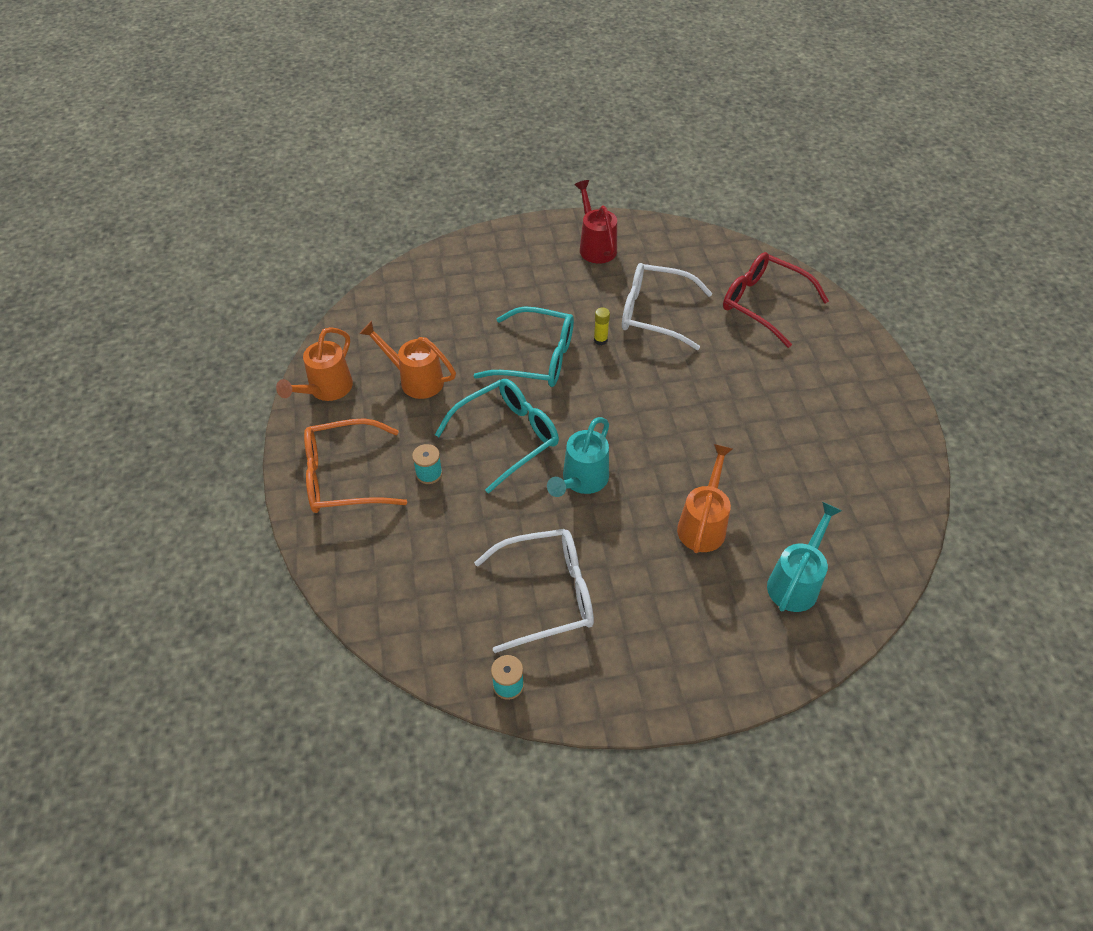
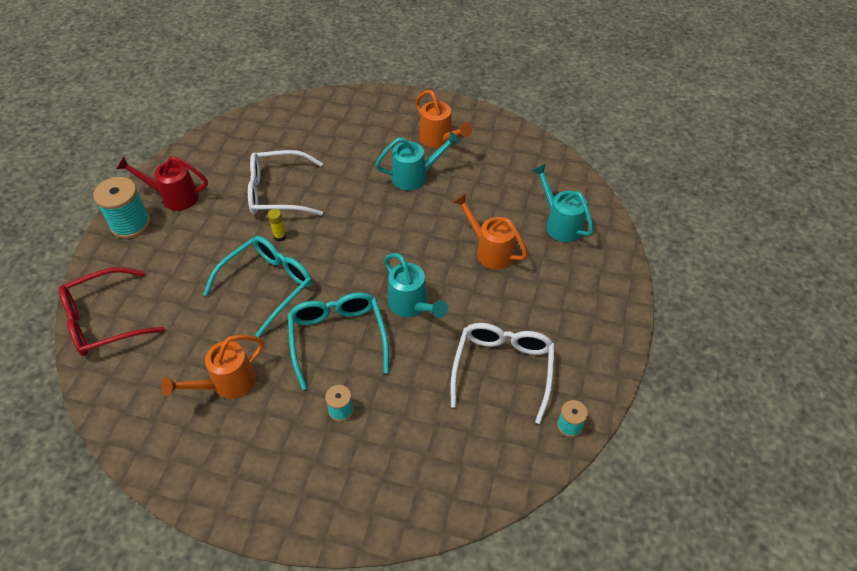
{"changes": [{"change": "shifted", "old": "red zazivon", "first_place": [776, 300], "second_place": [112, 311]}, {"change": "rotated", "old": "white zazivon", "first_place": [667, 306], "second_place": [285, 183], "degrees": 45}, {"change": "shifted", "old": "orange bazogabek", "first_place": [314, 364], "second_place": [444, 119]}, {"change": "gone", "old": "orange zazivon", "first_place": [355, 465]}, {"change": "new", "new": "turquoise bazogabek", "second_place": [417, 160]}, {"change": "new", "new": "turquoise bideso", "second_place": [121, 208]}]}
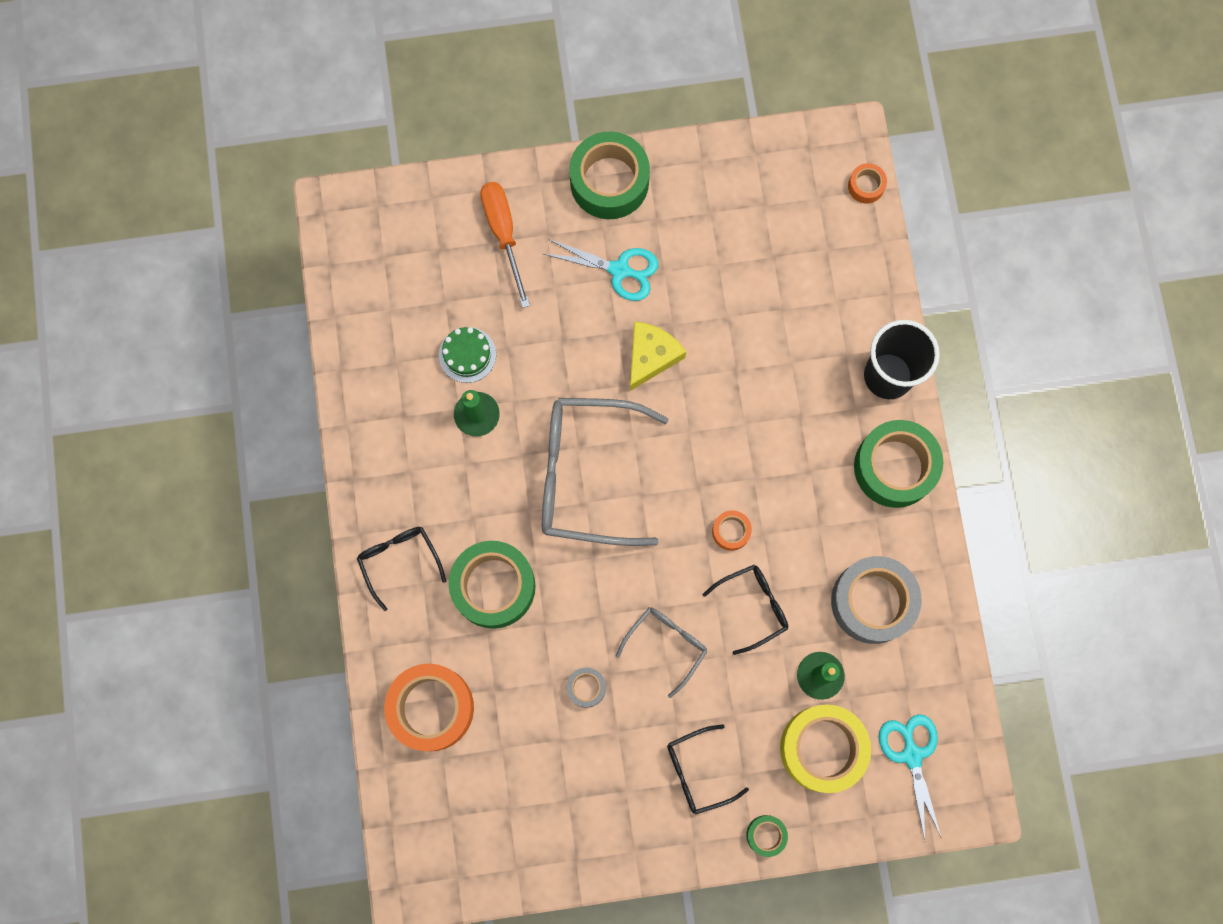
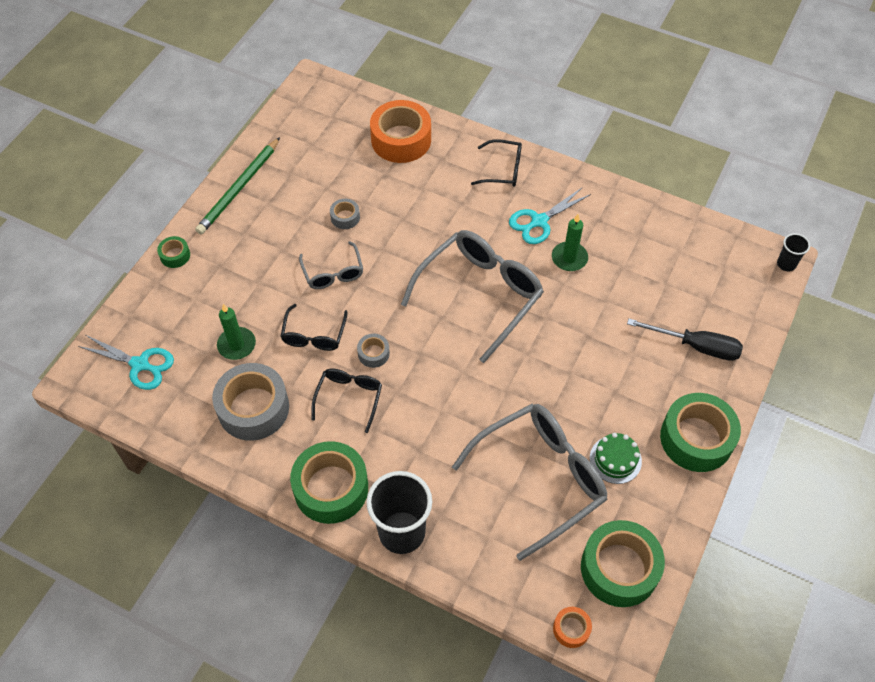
{"changes": [{"change": "repainted", "old": "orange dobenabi", "new": "black dobenabi", "first_place": [505, 245], "second_place": [685, 340]}, {"change": "shifted", "old": "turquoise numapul", "first_place": [601, 270], "second_place": [550, 215]}, {"change": "gone", "old": "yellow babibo", "first_place": [658, 356]}, {"change": "shifted", "old": "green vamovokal", "first_place": [467, 355], "second_place": [616, 458]}, {"change": "repainted", "old": "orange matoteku", "new": "grey matoteku", "first_place": [732, 530], "second_place": [373, 351]}, {"change": "shifted", "old": "green matoteku", "first_place": [492, 585], "second_place": [623, 563]}, {"change": "gone", "old": "yellow matoteku", "first_place": [825, 749]}, {"change": "shifted", "old": "black zazivon", "first_place": [708, 769], "second_place": [346, 400]}, {"change": "new", "new": "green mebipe", "second_place": [237, 185]}, {"change": "new", "new": "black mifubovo", "second_place": [793, 252]}, {"change": "new", "new": "grey zazivon", "second_place": [530, 482]}]}
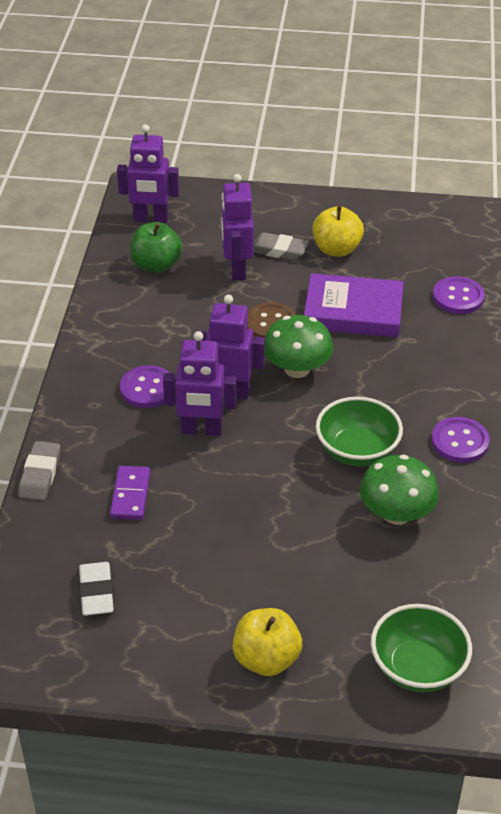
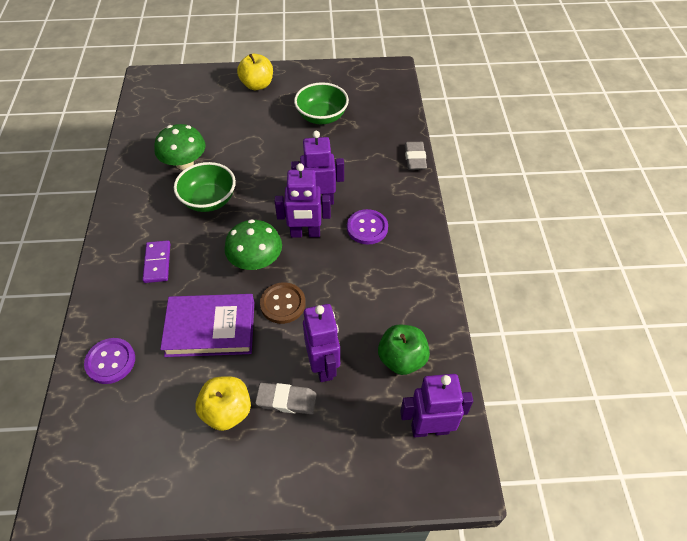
{"changes": [{"change": "gone", "old": "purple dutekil", "first_place": [460, 440]}, {"change": "shifted", "old": "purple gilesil", "first_place": [130, 493], "second_place": [156, 261]}, {"change": "gone", "old": "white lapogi", "first_place": [96, 589]}, {"change": "shifted", "old": "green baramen", "first_place": [421, 648], "second_place": [321, 103]}]}
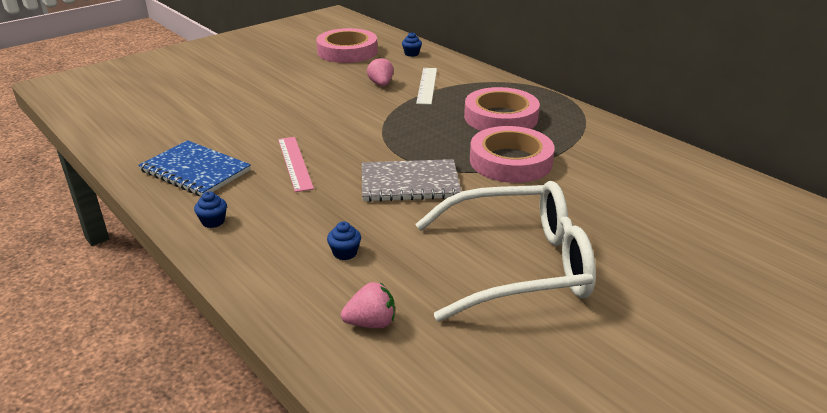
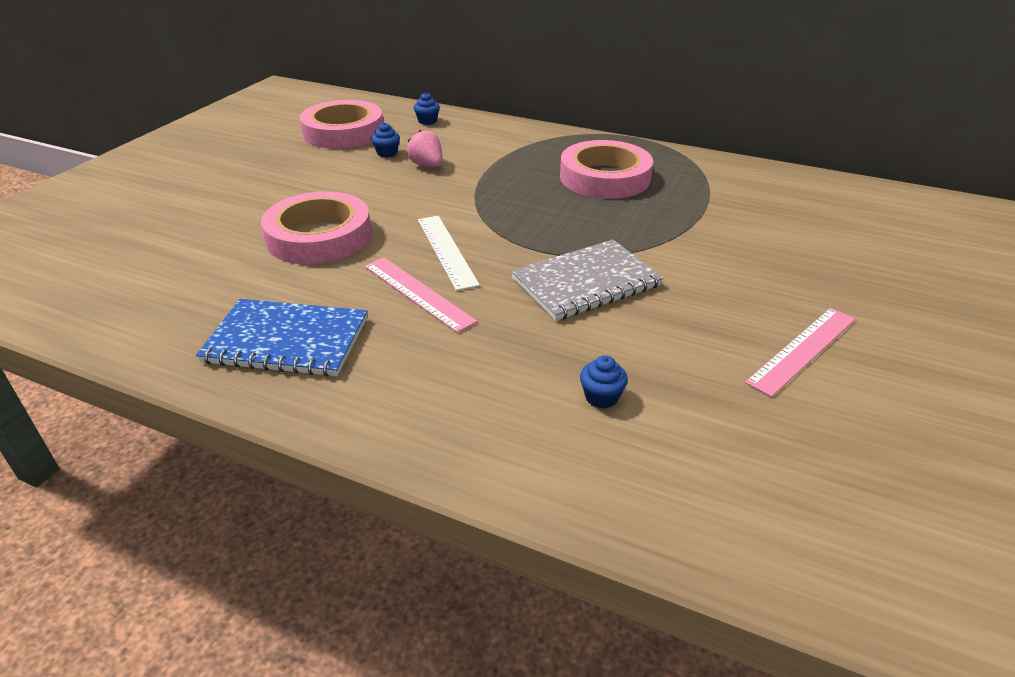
{"changes": [{"change": "shifted", "old": "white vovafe", "first_place": [426, 86], "second_place": [449, 253]}, {"change": "shifted", "old": "pink matoteku", "first_place": [512, 154], "second_place": [316, 228]}, {"change": "swapped", "old": "white zazivon", "new": "pink vovafe", "first_place": [505, 251], "second_place": [800, 352]}, {"change": "shifted", "old": "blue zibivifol", "first_place": [210, 209], "second_place": [385, 140]}, {"change": "gone", "old": "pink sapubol", "first_place": [368, 305]}]}
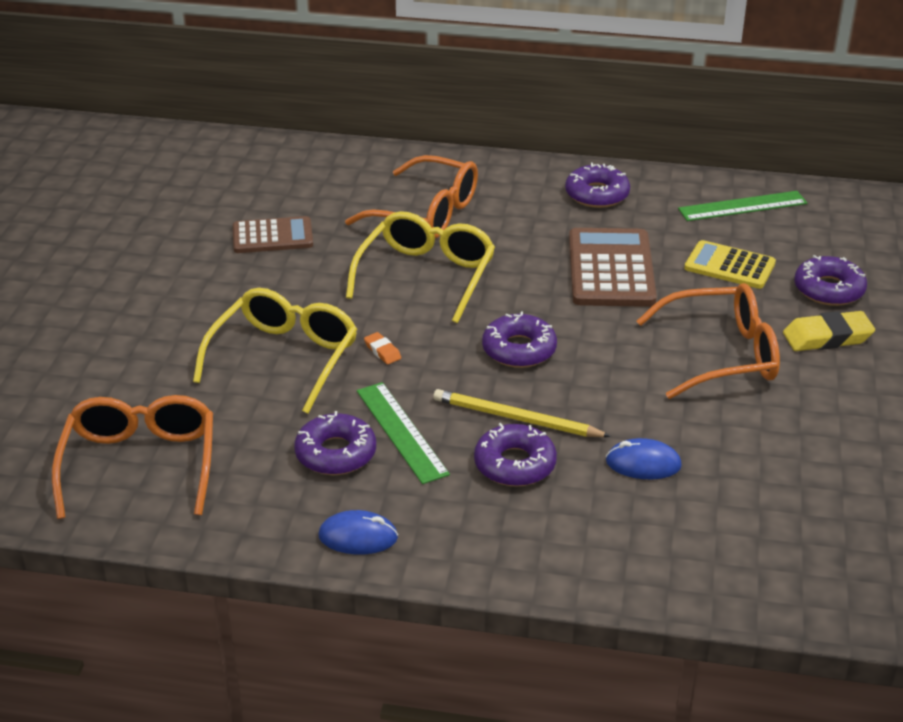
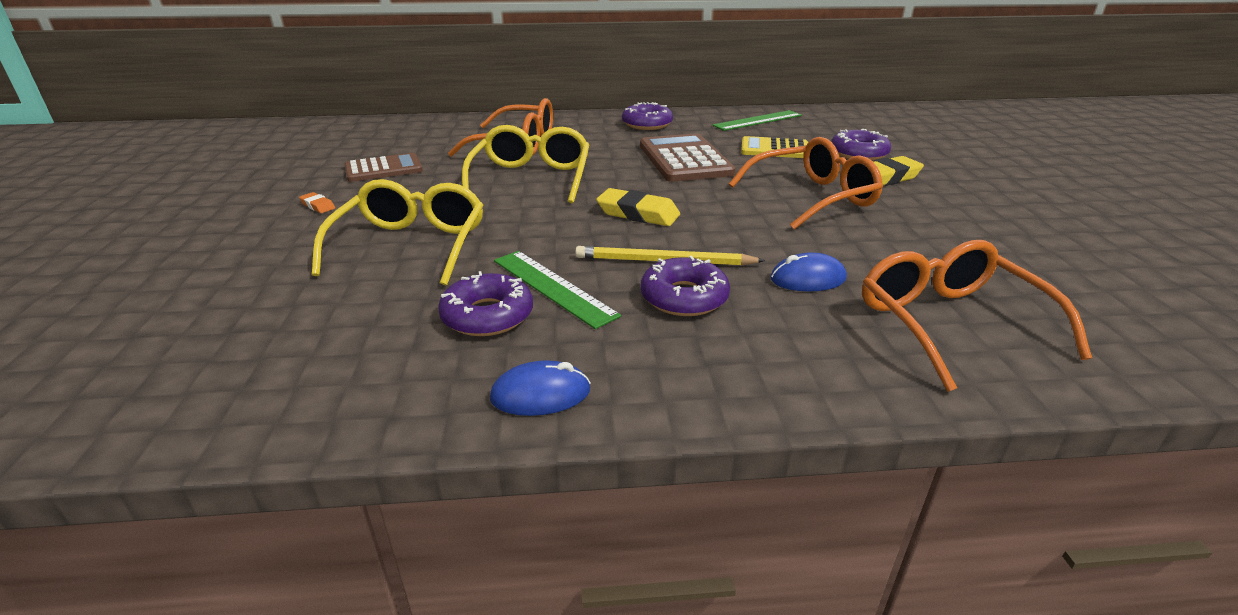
{"changes": [{"change": "swapped", "old": "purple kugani", "new": "yellow lapogi", "first_place": [519, 340], "second_place": [638, 207]}, {"change": "shifted", "old": "orange lapogi", "first_place": [382, 348], "second_place": [317, 202]}, {"change": "shifted", "old": "orange zazivon", "first_place": [132, 457], "second_place": [977, 316]}]}
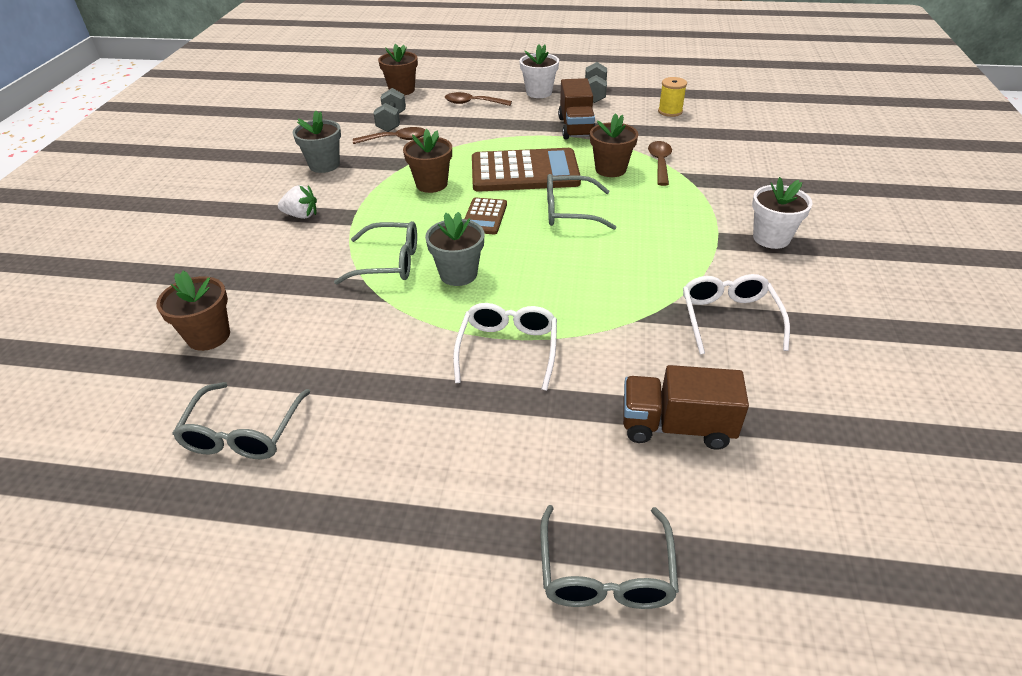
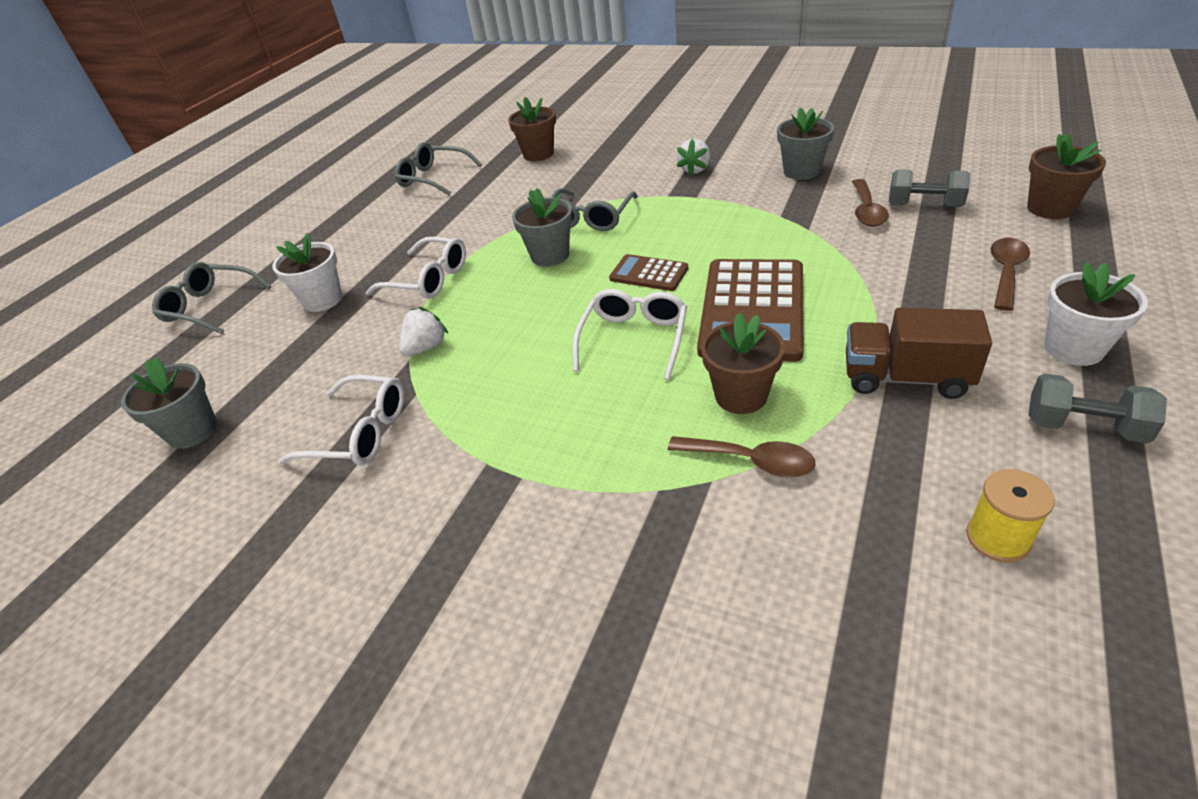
{"changes": [{"change": "gone", "old": "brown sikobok", "first_place": [427, 161]}, {"change": "repainted", "old": "grey zazivon", "new": "white zazivon", "first_place": [581, 202], "second_place": [630, 334]}, {"change": "shifted", "old": "white sikobok", "first_place": [782, 213], "second_place": [307, 272]}, {"change": "gone", "old": "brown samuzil", "first_place": [686, 407]}, {"change": "new", "new": "white sapubol", "second_place": [423, 331]}, {"change": "new", "new": "grey sikobok", "second_place": [169, 403]}]}
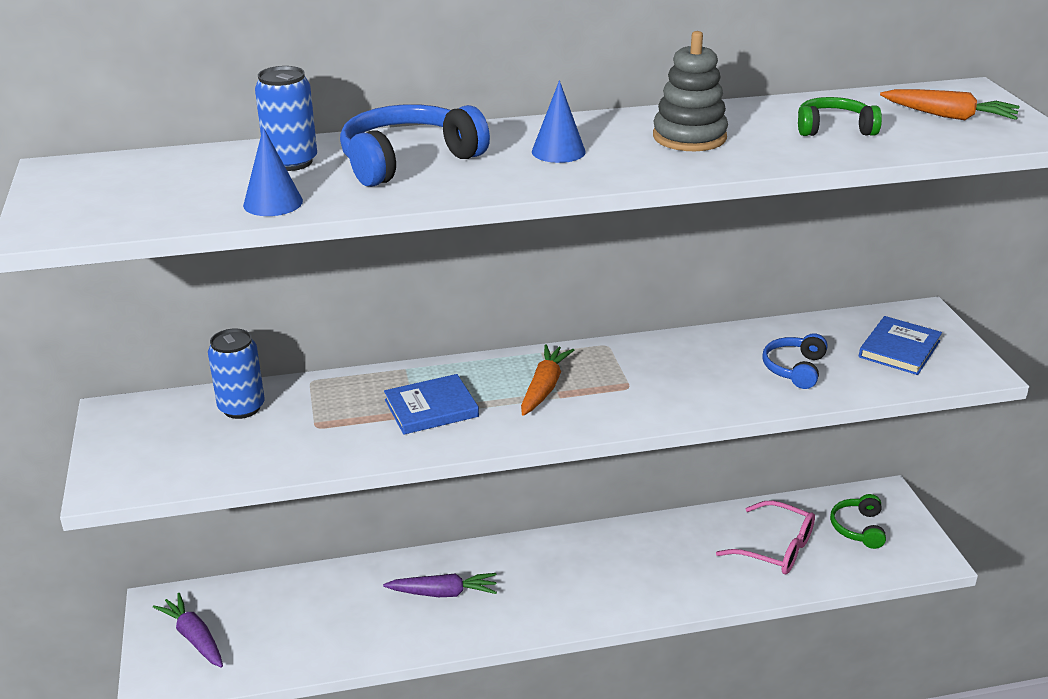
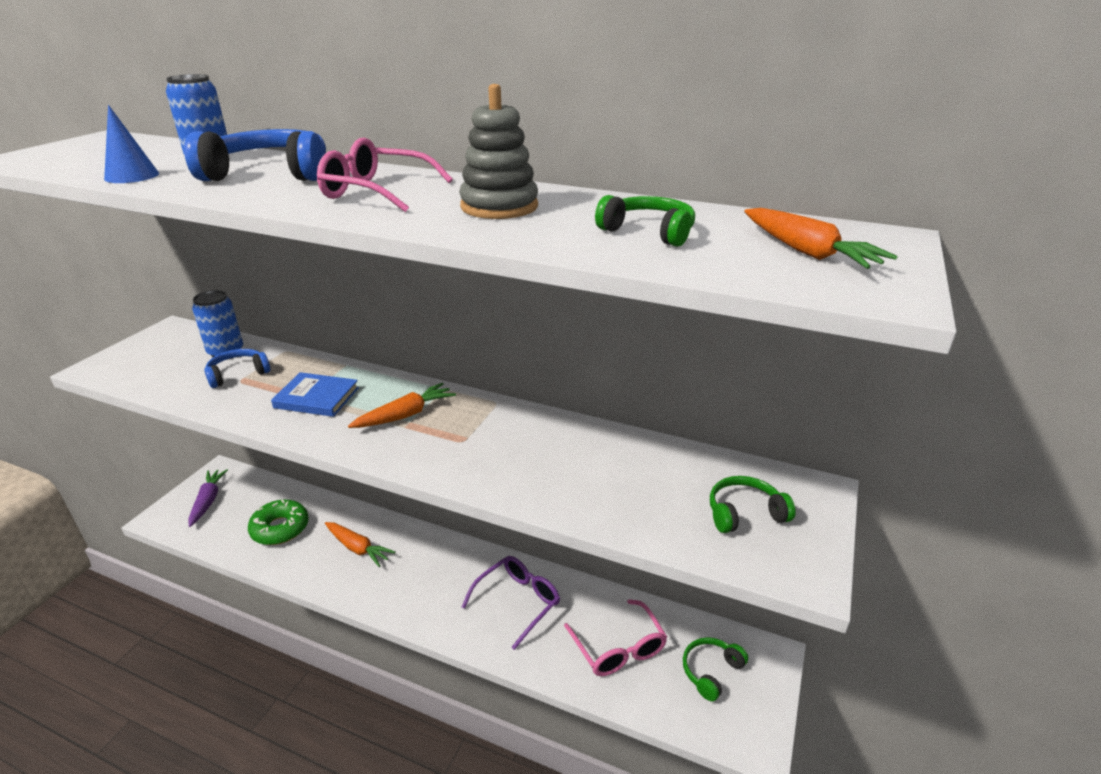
{"changes": [{"change": "swapped", "old": "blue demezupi", "new": "pink zazivon", "first_place": [559, 121], "second_place": [385, 175]}, {"change": "swapped", "old": "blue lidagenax", "new": "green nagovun", "first_place": [900, 345], "second_place": [753, 504]}, {"change": "shifted", "old": "blue nagovun", "first_place": [795, 361], "second_place": [237, 368]}, {"change": "repainted", "old": "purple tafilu", "new": "orange tafilu", "first_place": [440, 585], "second_place": [360, 544]}, {"change": "new", "new": "green kugani", "second_place": [278, 522]}, {"change": "new", "new": "purple zazivon", "second_place": [511, 603]}]}
